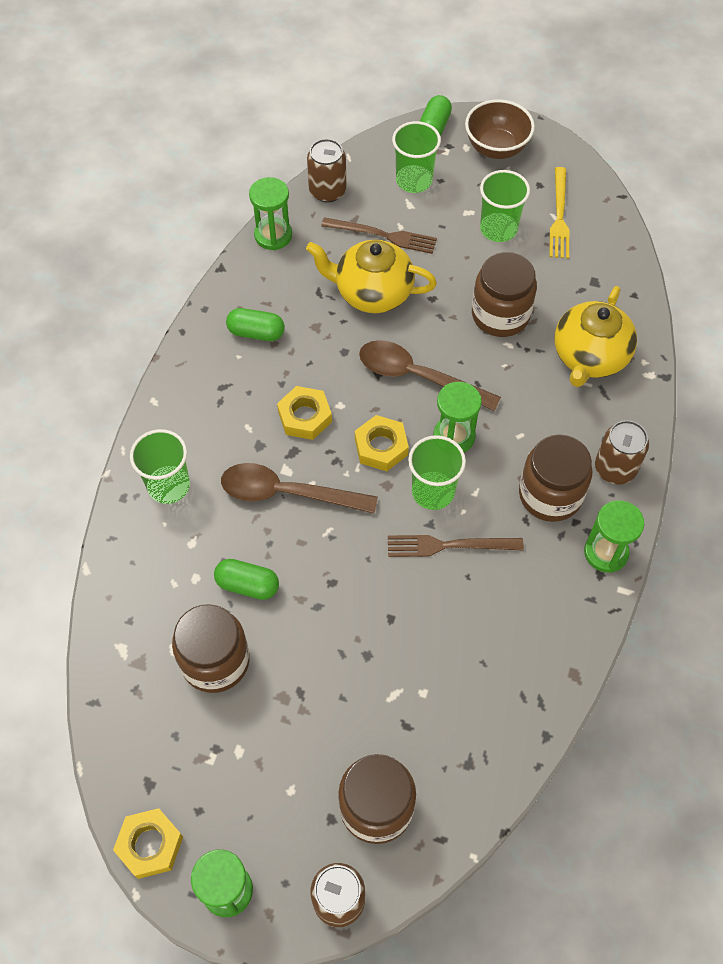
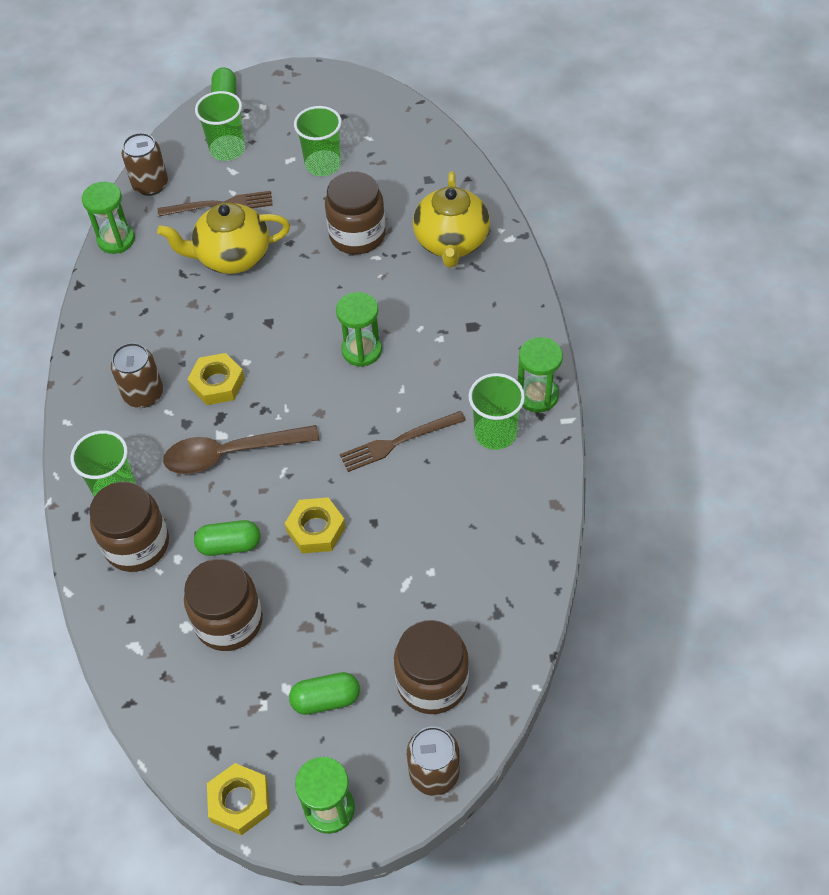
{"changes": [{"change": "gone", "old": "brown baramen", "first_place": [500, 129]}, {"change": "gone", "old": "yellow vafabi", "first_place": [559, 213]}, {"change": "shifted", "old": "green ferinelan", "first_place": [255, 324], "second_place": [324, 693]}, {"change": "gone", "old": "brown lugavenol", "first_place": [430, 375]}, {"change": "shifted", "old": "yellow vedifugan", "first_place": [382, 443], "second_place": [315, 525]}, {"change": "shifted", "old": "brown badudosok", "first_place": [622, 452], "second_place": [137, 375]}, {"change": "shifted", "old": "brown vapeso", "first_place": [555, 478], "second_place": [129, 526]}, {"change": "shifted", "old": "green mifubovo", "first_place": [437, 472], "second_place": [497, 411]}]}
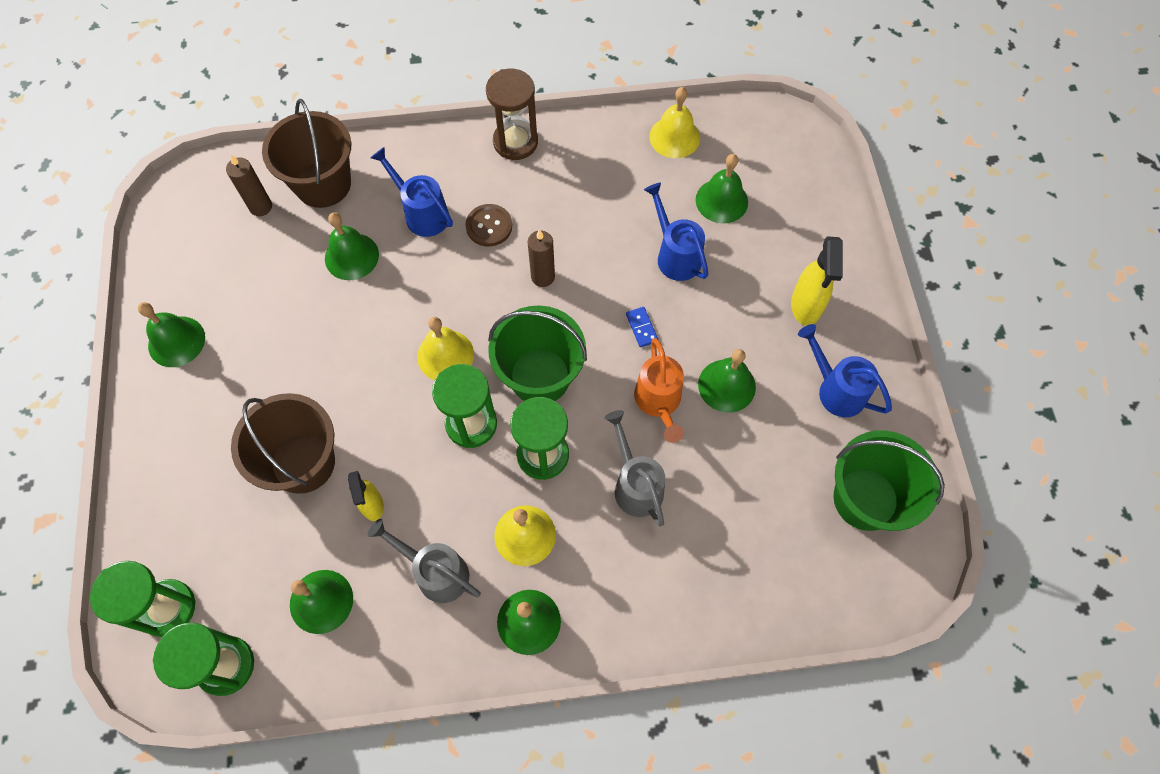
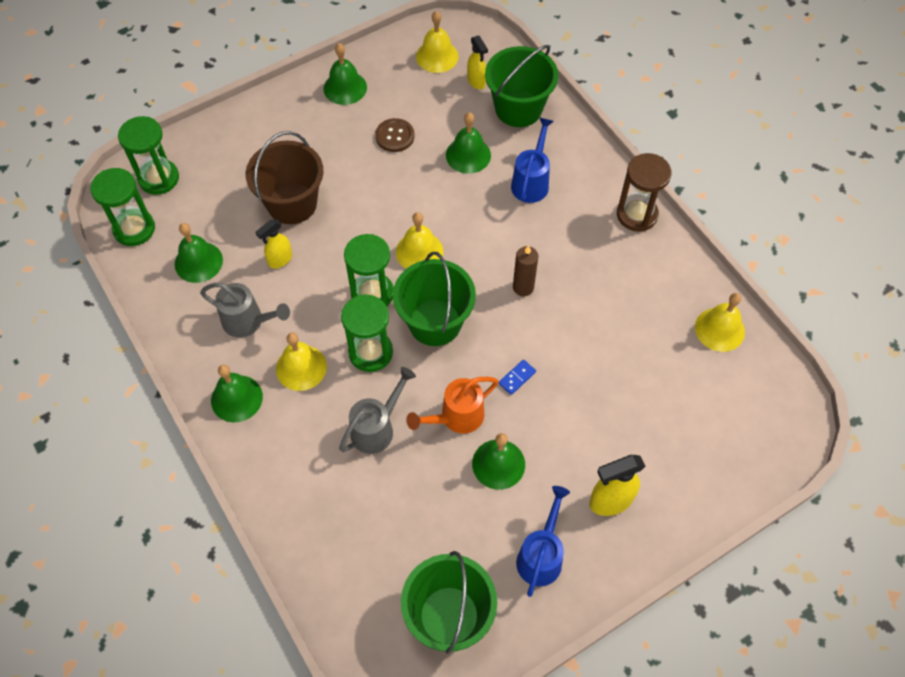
{"changes": [{"change": "repainted", "old": "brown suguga", "new": "green suguga", "first_place": [306, 153], "second_place": [521, 86]}, {"change": "gone", "old": "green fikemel", "first_place": [722, 189]}, {"change": "swapped", "old": "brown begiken", "new": "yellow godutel", "first_place": [249, 185], "second_place": [477, 62]}, {"change": "gone", "old": "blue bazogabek", "first_place": [676, 231]}, {"change": "shifted", "old": "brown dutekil", "first_place": [488, 225], "second_place": [395, 135]}, {"change": "rotated", "old": "grey bazogabek", "first_place": [424, 561], "second_place": [245, 310], "degrees": 105}, {"change": "new", "new": "yellow fikemel", "second_place": [437, 42]}]}
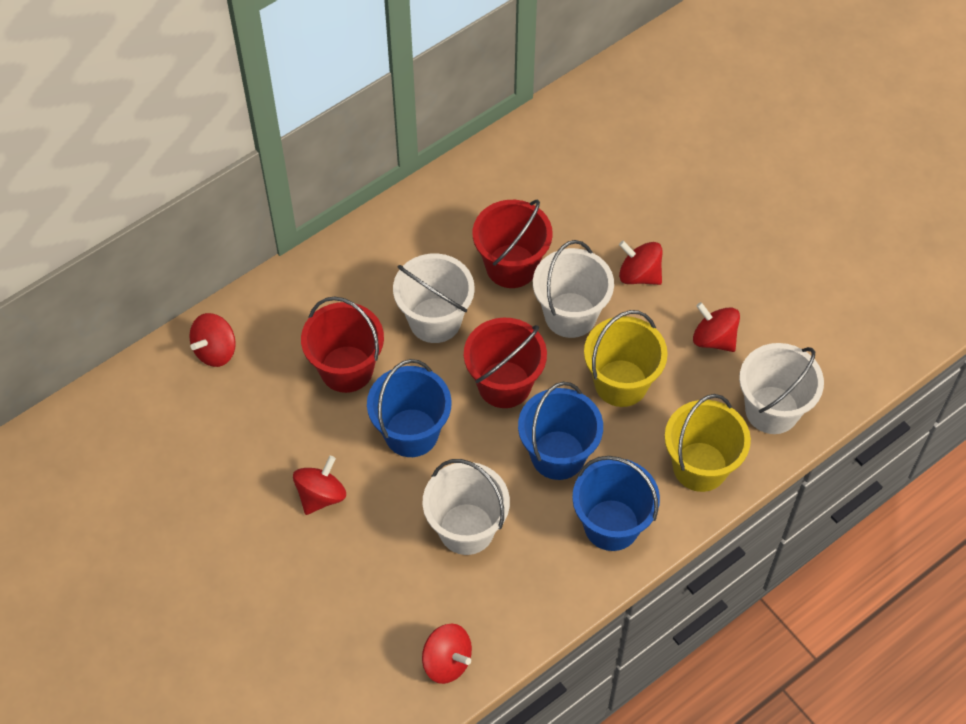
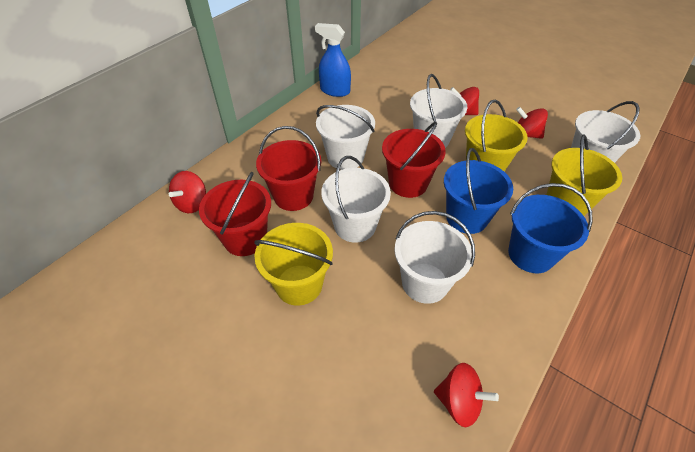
{"changes": [{"change": "shifted", "old": "red suguga", "first_place": [513, 243], "second_place": [235, 214]}, {"change": "repainted", "old": "blue suguga", "new": "white suguga", "first_place": [409, 408], "second_place": [356, 199]}, {"change": "swapped", "old": "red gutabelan", "new": "yellow suguga", "first_place": [319, 485], "second_place": [293, 264]}, {"change": "new", "new": "blue godutel", "second_place": [333, 60]}]}
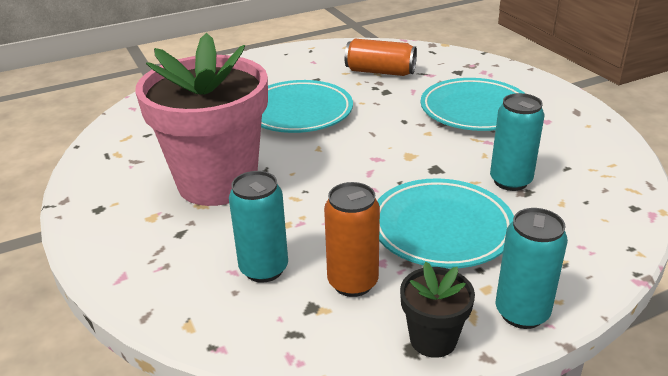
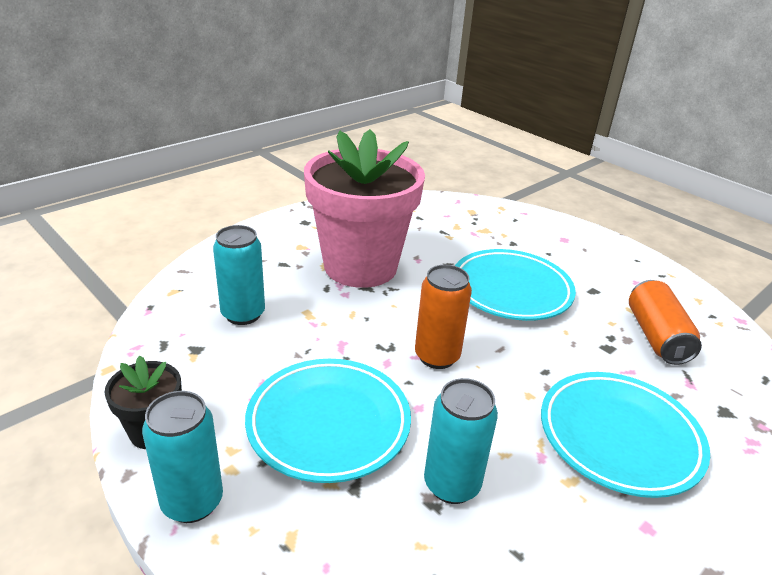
{"changes": [{"change": "shifted", "old": "orange badudosok", "first_place": [352, 239], "second_place": [443, 317]}]}
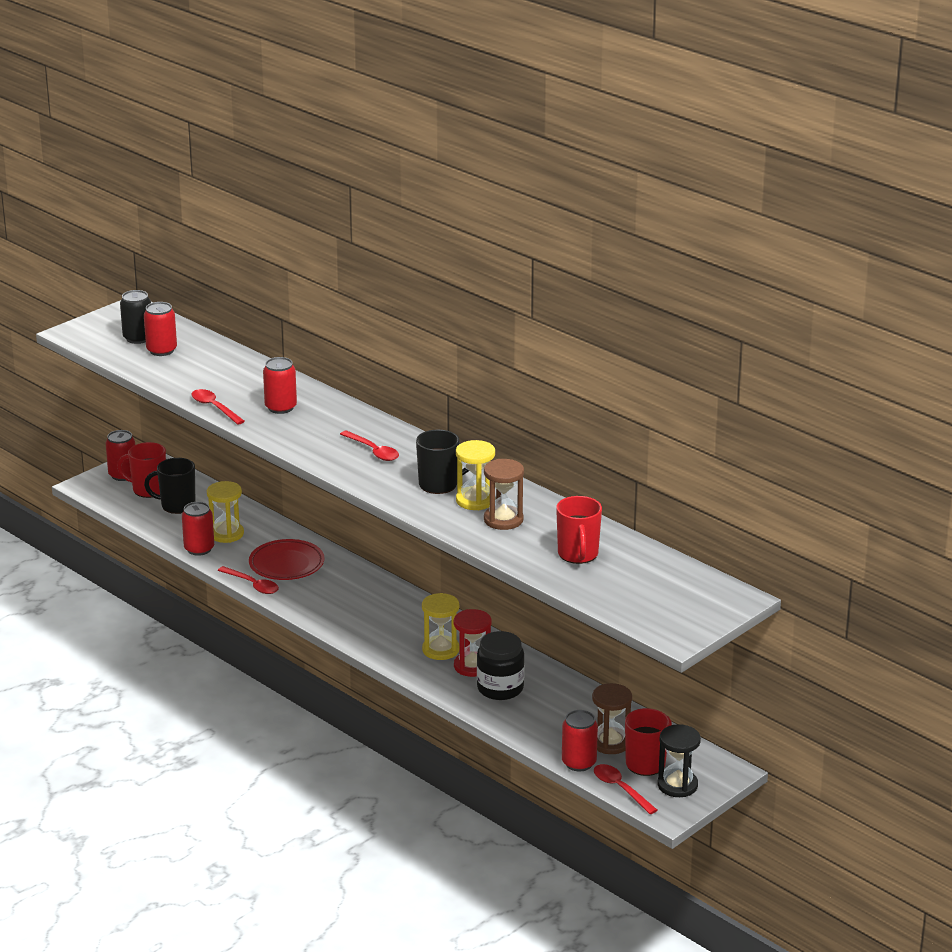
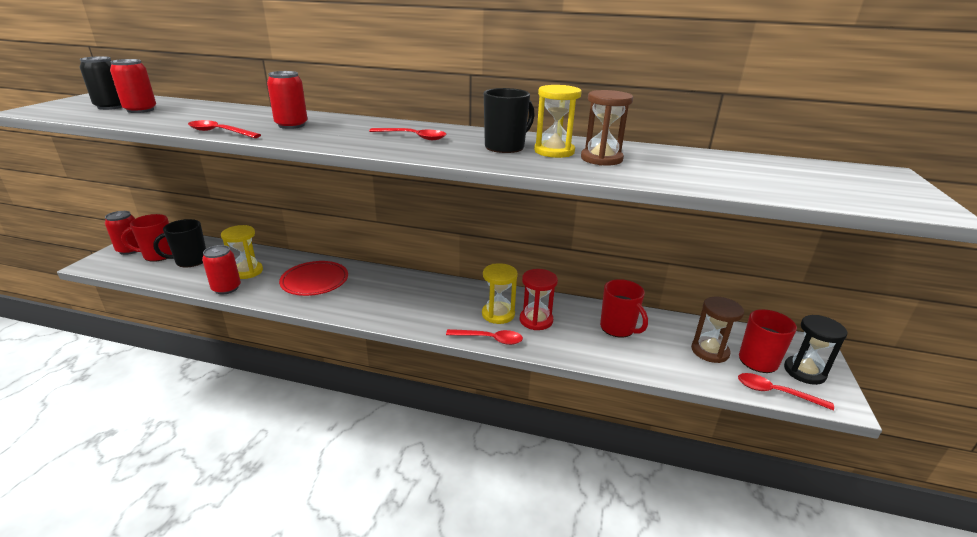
{"changes": [{"change": "shifted", "old": "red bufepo", "first_place": [579, 530], "second_place": [624, 308]}, {"change": "shifted", "old": "red lugavenol", "first_place": [248, 580], "second_place": [484, 337]}, {"change": "gone", "old": "black vapeso", "first_place": [501, 665]}, {"change": "gone", "old": "red badudosok", "first_place": [580, 740]}]}
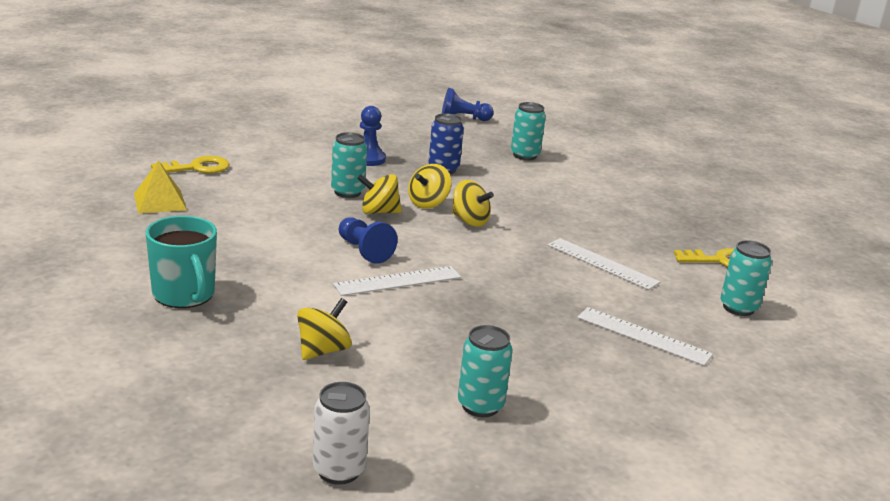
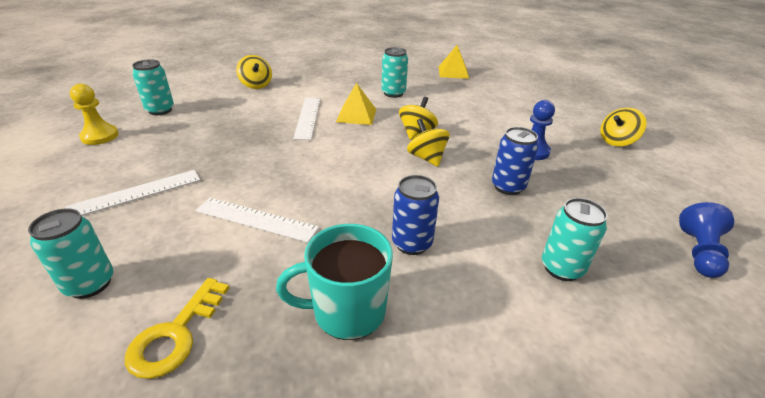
{"changes": [{"change": "shifted", "old": "turquoise badudosok", "first_place": [349, 165], "second_place": [394, 72]}, {"change": "gone", "old": "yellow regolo", "first_place": [190, 164]}, {"change": "shifted", "old": "yellow gutabelan", "first_place": [473, 203], "second_place": [623, 126]}, {"change": "shifted", "old": "turquoise bufepo", "first_place": [181, 262], "second_place": [334, 282]}, {"change": "swapped", "old": "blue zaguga", "new": "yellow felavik", "first_place": [368, 240], "second_place": [356, 104]}, {"change": "rotated", "old": "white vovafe", "first_place": [604, 264], "second_place": [257, 220], "degrees": 45}, {"change": "gone", "old": "white badudosok", "first_place": [341, 433]}, {"change": "new", "new": "yellow zaguga", "second_place": [94, 114]}, {"change": "new", "new": "blue badudosok", "second_place": [415, 215]}]}
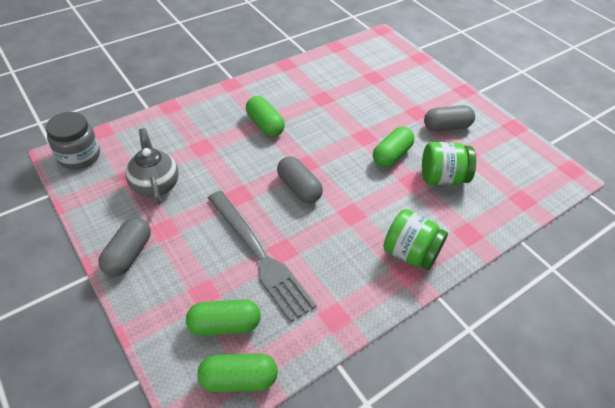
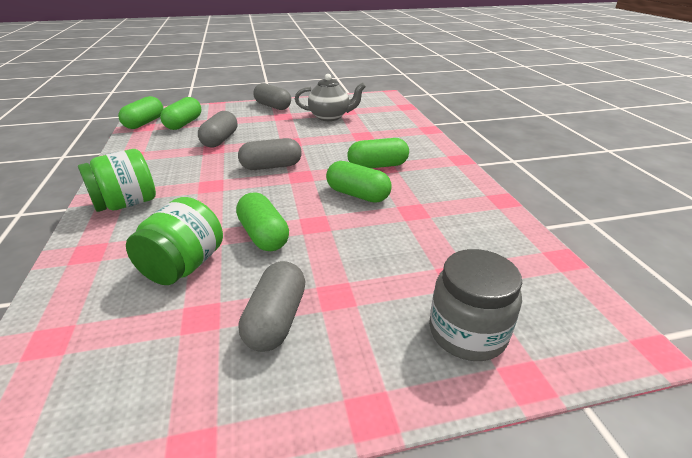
{"changes": [{"change": "shifted", "old": "grey vapeso", "first_place": [73, 141], "second_place": [475, 305]}, {"change": "swapped", "old": "grey vafabi", "new": "grey ferinelan", "first_place": [262, 256], "second_place": [217, 129]}, {"change": "new", "new": "green ferinelan", "second_place": [358, 182]}]}
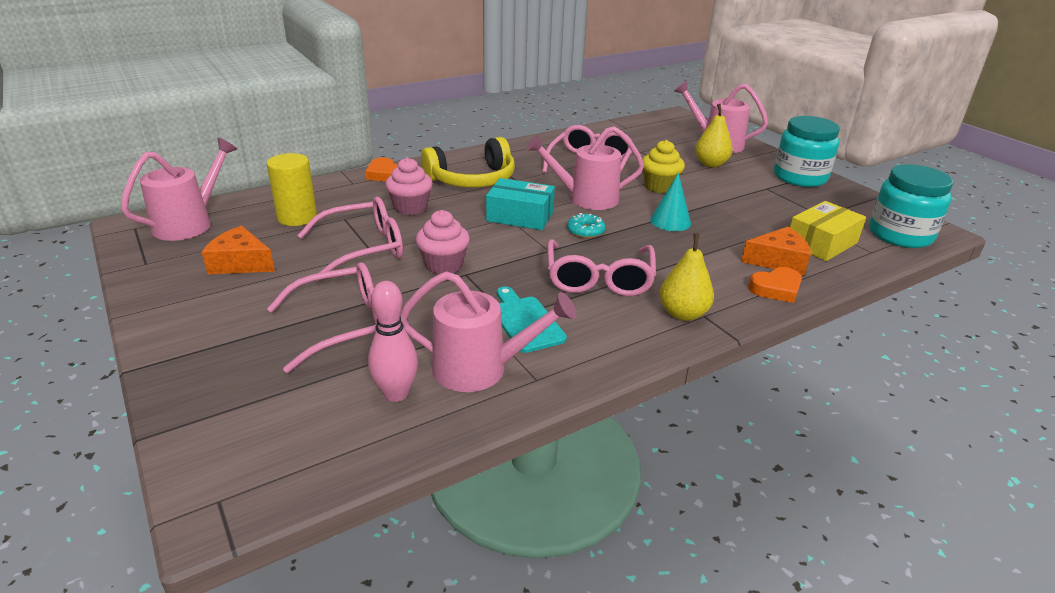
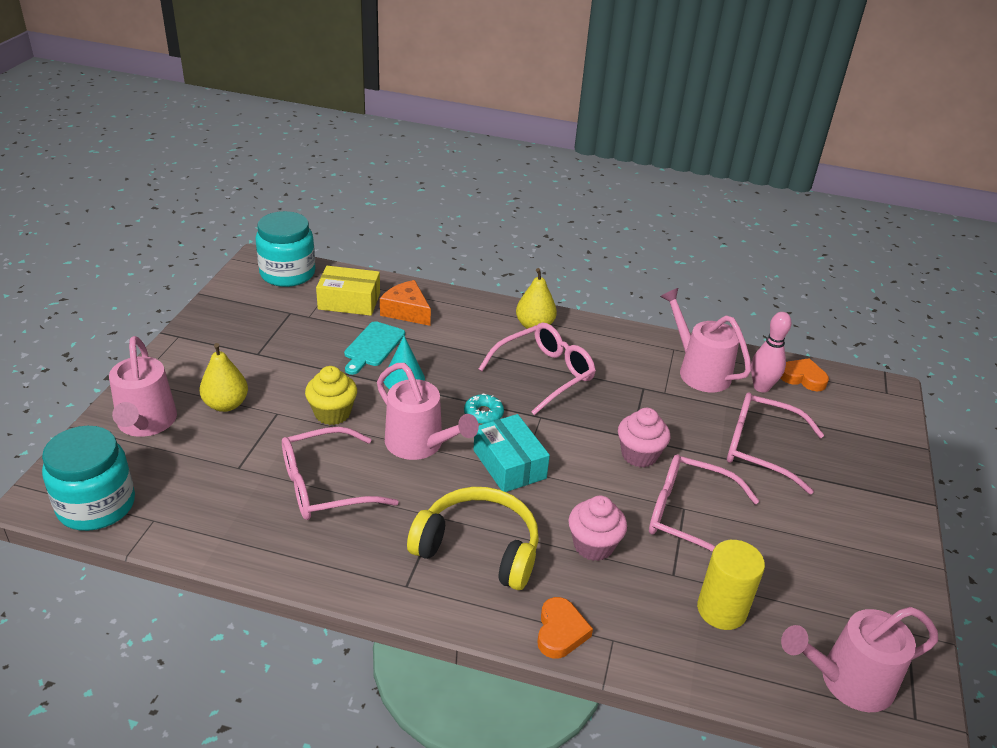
{"changes": [{"change": "shifted", "old": "turquoise vapeso", "first_place": [807, 151], "second_place": [88, 478]}, {"change": "gone", "old": "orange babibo", "first_place": [238, 250]}, {"change": "shifted", "old": "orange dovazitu", "first_place": [775, 285], "second_place": [804, 374]}, {"change": "shifted", "old": "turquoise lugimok", "first_place": [532, 319], "second_place": [374, 348]}]}
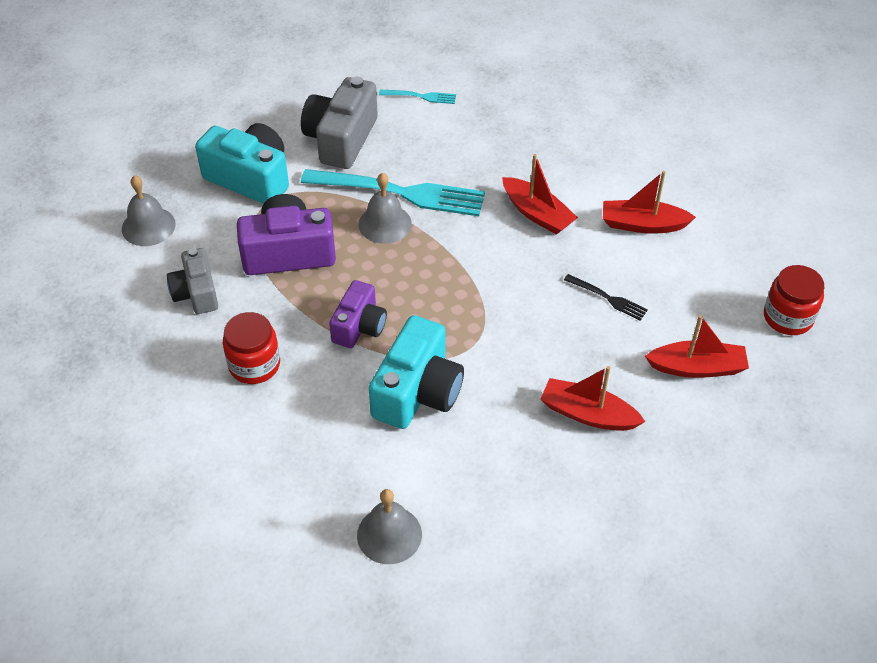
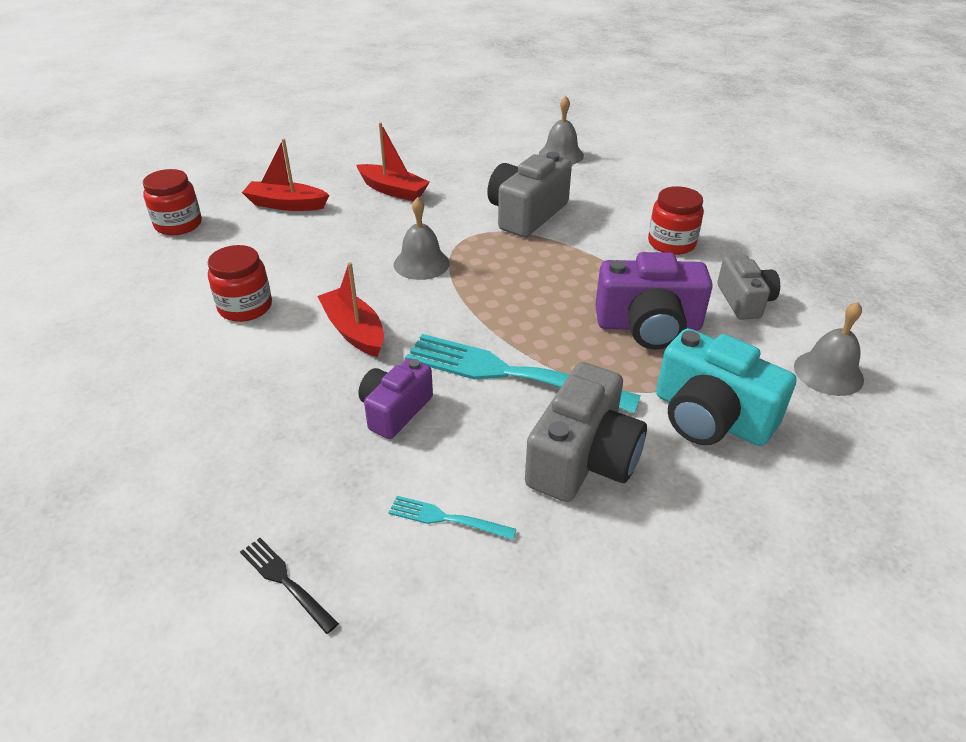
{"changes": [{"change": "swapped", "old": "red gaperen", "new": "red vapeso", "first_place": [649, 202], "second_place": [240, 283]}, {"change": "shifted", "old": "grey fikemel", "first_place": [385, 208], "second_place": [422, 238]}, {"change": "shifted", "old": "black vafabi", "first_place": [606, 297], "second_place": [289, 586]}, {"change": "shifted", "old": "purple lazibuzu", "first_place": [358, 314], "second_place": [395, 398]}, {"change": "repainted", "old": "turquoise lazibuzu", "new": "grey lazibuzu", "first_place": [416, 372], "second_place": [529, 194]}]}
